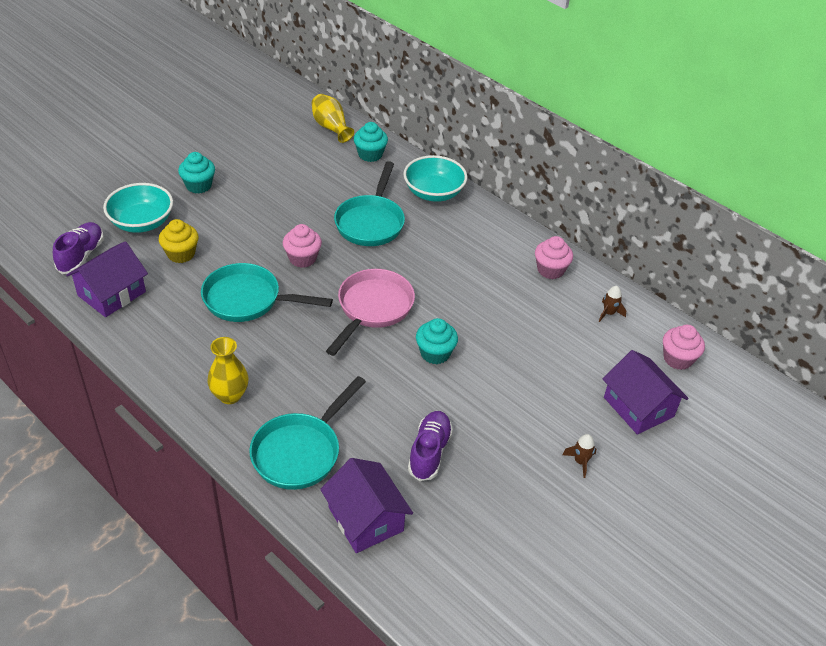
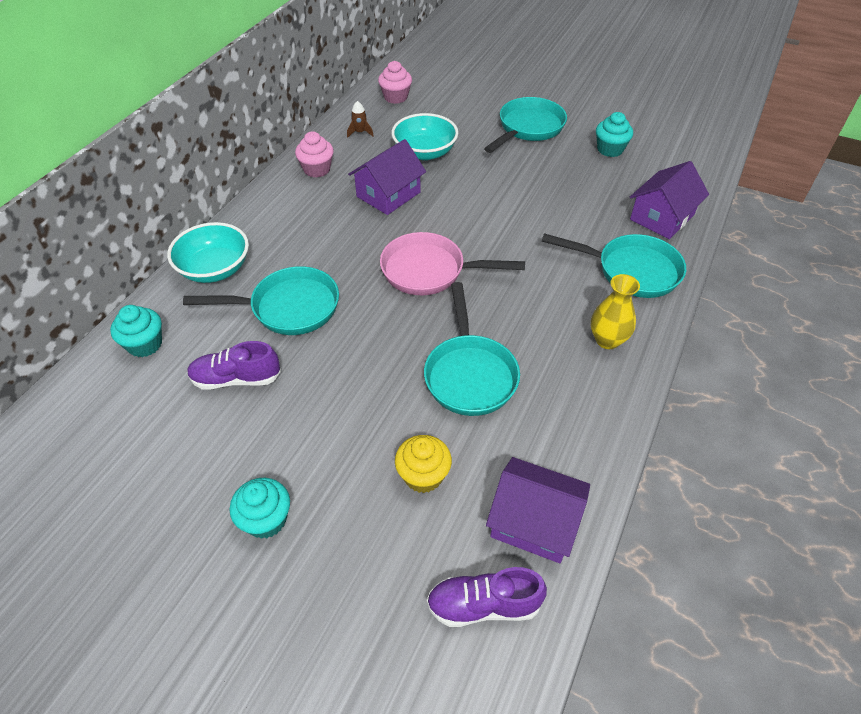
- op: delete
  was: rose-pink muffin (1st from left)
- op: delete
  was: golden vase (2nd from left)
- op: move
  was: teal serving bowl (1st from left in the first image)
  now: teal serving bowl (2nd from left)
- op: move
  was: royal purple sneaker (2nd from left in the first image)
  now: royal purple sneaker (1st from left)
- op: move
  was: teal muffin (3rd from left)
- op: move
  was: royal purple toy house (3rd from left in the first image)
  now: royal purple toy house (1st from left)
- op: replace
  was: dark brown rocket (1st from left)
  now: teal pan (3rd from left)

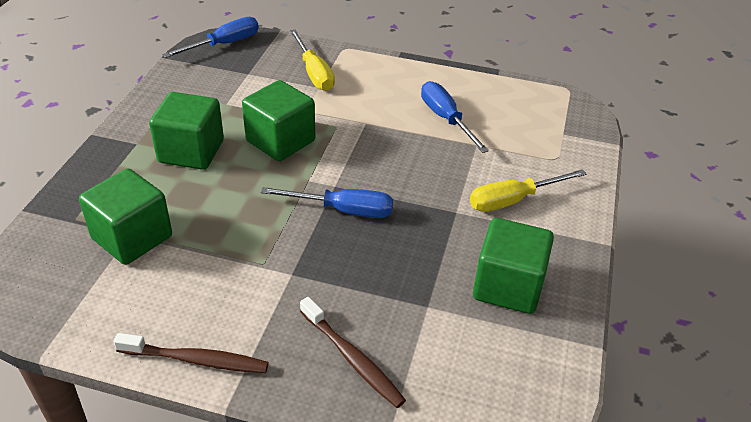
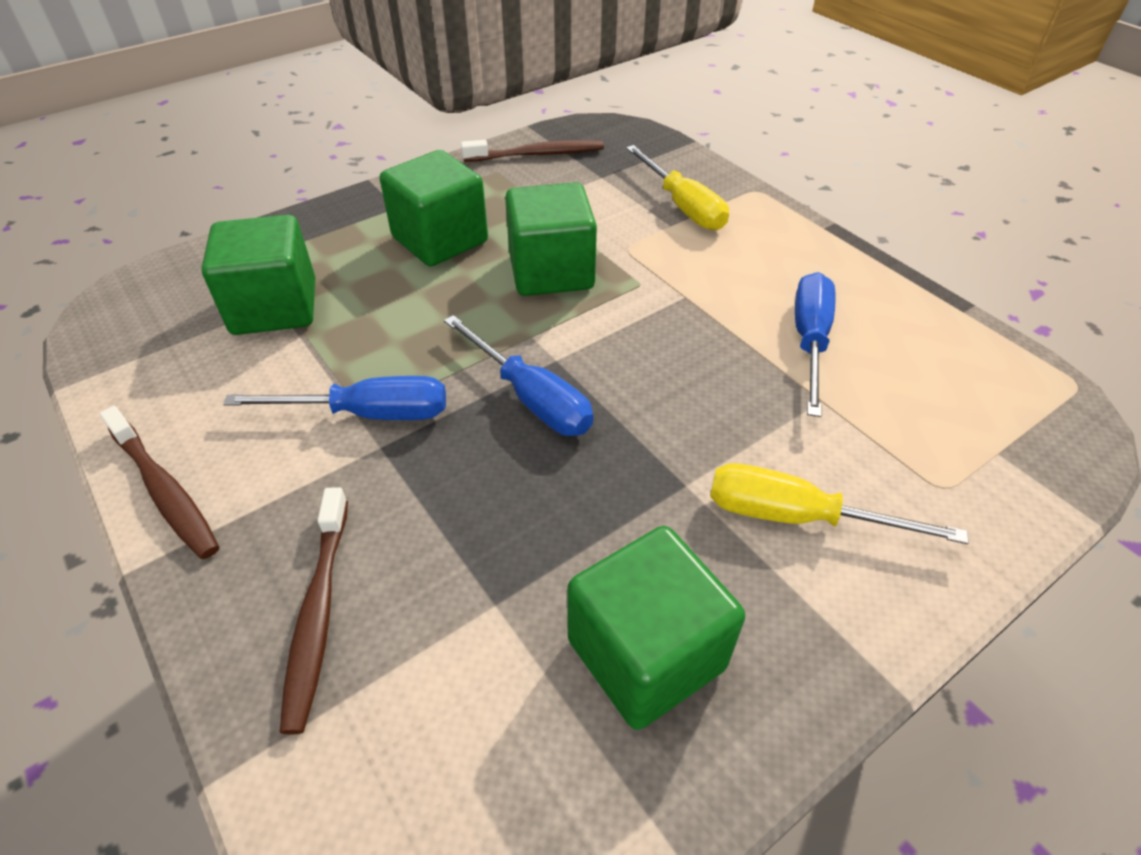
- op: insert
  now: dark brown dental brush (3rd from left)
- op: move
  was: royal blue hand screwdriver (1st from left)
- op: rotate
  was: golden hand screwdriver (1st from left)
  clockwise: -45

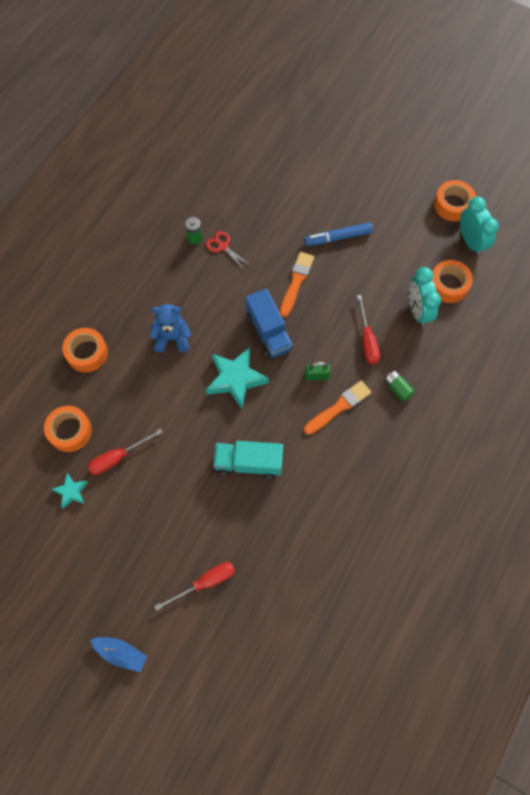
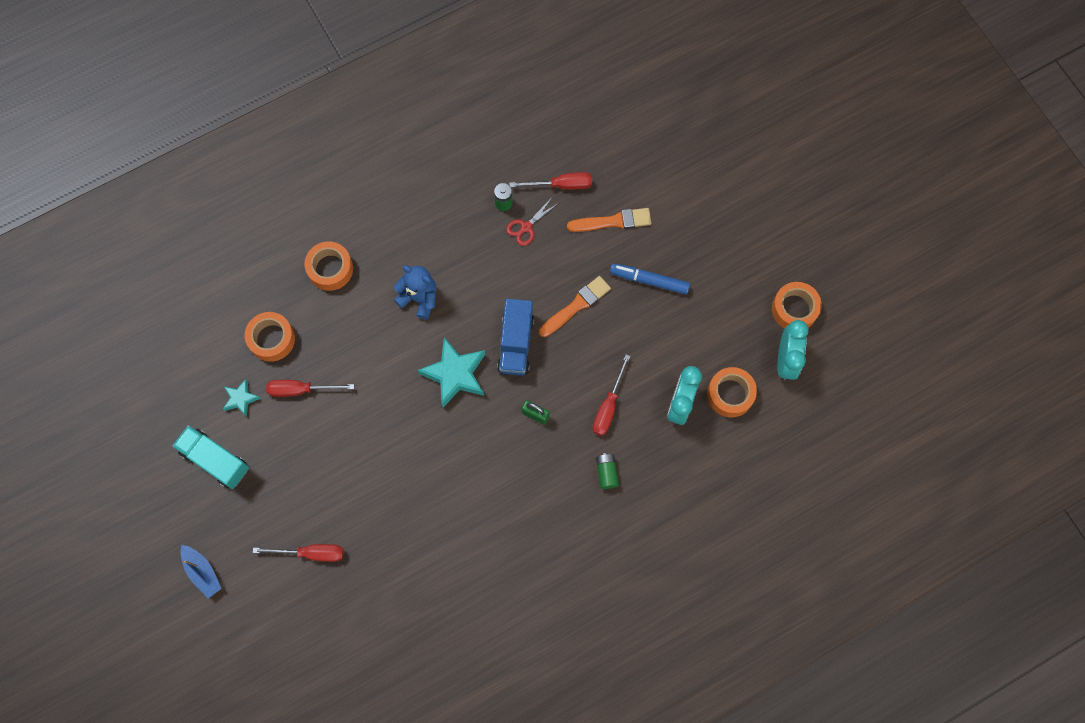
- op: insert
  now: crimson hand screwdriver (3rd from left)
- op: move
  was: teal truck
- op: move
  was: orange paint brush (2nd from left)
- op: rotate
  was: crimson shears
  clockwise: -120

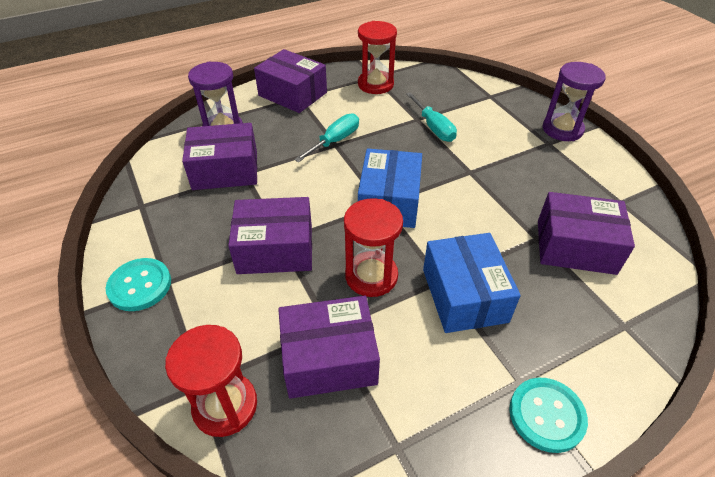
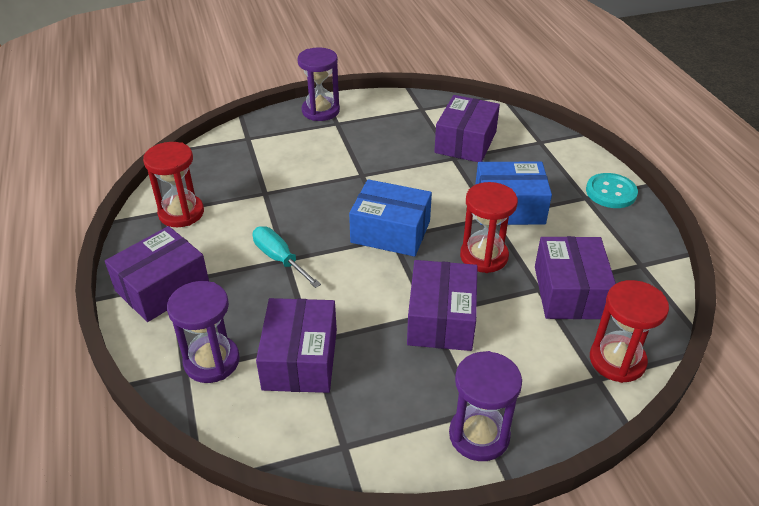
- op: delete
  was: teal hand screwdriver (2nd from left)
- op: replace
  was: teal sewing button (1st from left)
  now: royal purple sandglass (3rd from left)

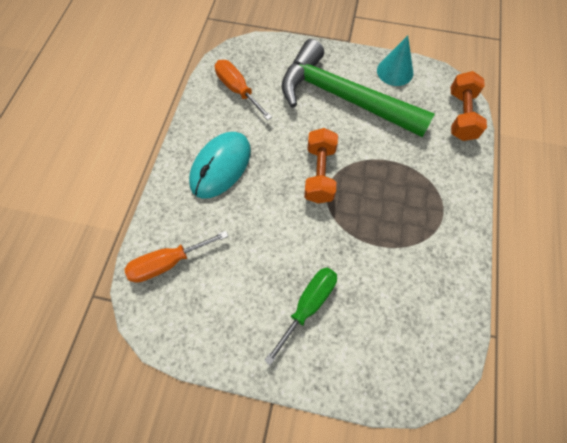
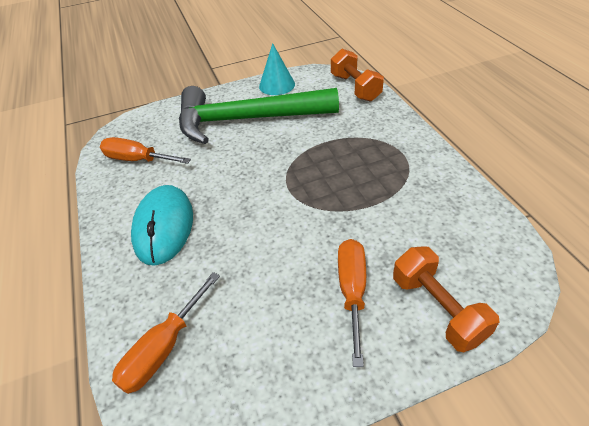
- op: move
  was: orange dumbbell (1st from left in the first image)
  now: orange dumbbell (2nd from left)
- op: recolor
  was: green hand screwdriver
  now: orange hand screwdriver (3rd from left)

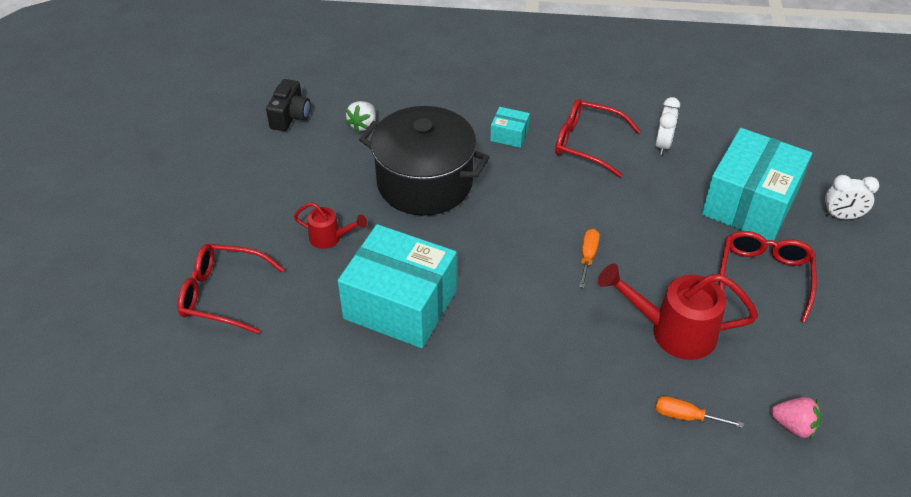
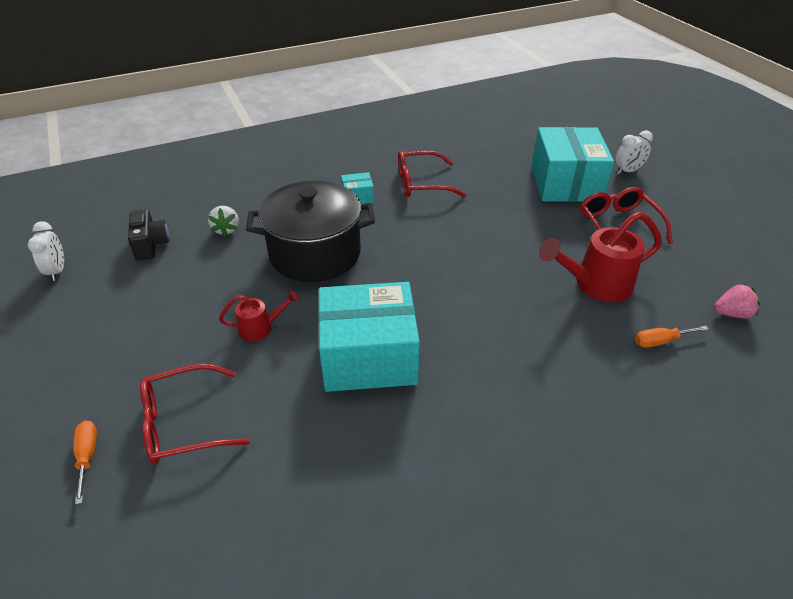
- op: move
  was: orange hand screwdriver (1st from left)
- op: move
  was: pure white alarm clock (1st from left)

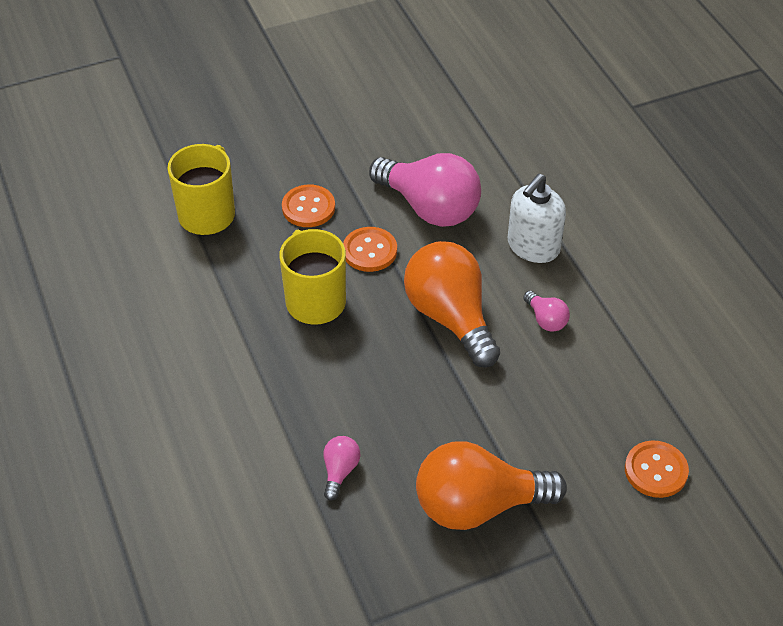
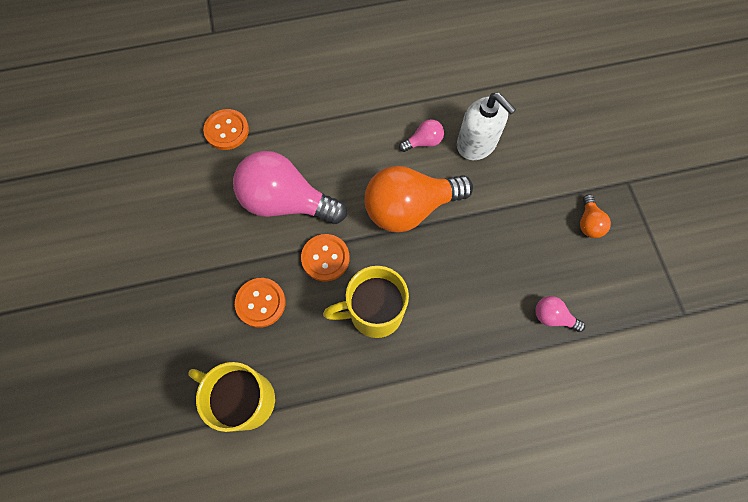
- op: move
  was: pure white soap dispenser
- op: move
  was: orange sewing button (3rd from left in the first image)
  now: orange sewing button (1st from left)
- op: rotate
  was: rose-pink light bulb (2nd from left in the first image)
  clockwise: -120
- op: resize
  was: orange light bulb (2nd from left)
  ratio: 0.44

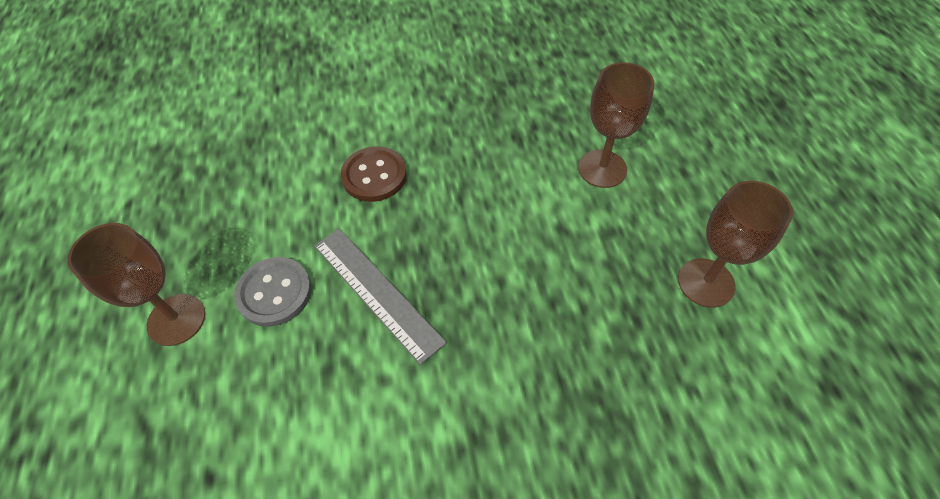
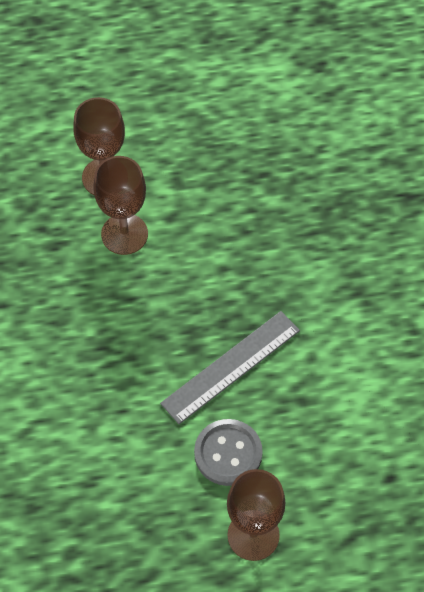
- op: delete
  was: dark brown sewing button
- op: move
  was: dark brown goblet (3rd from left in the first image)
  now: dark brown goblet (2nd from left)

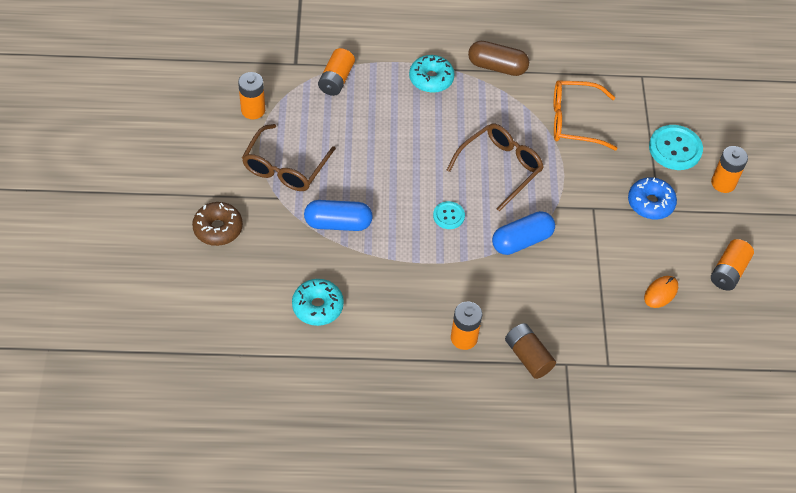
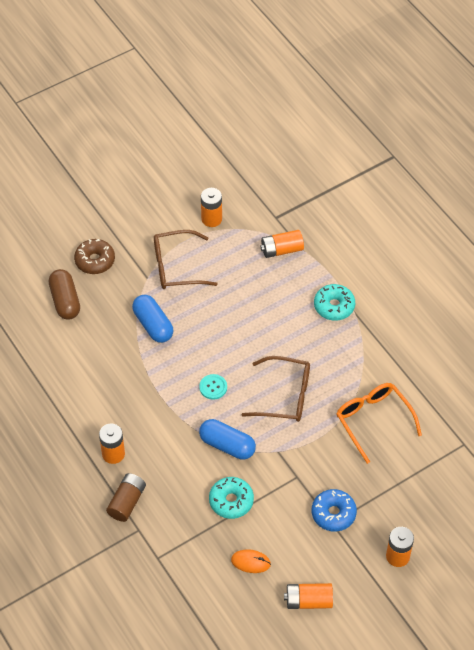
- op: delete
  was: teal sewing button (2nd from left)
- op: move
  was: teal doughnut (1st from left)
- op: move
  was: dark brown pill shape

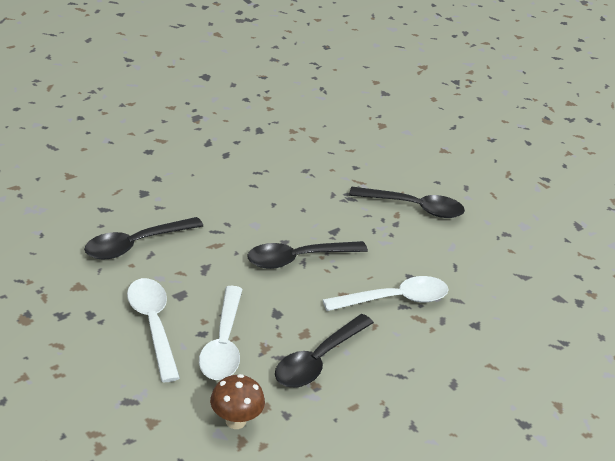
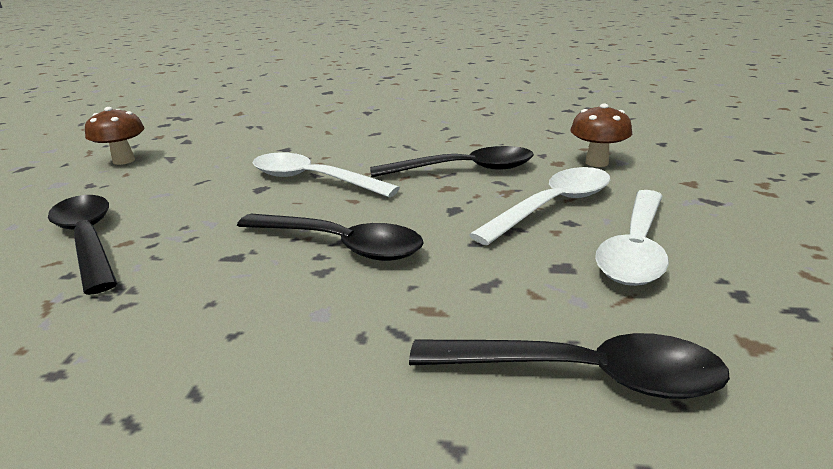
- op: insert
  now: dark brown mushroom (1st from left)

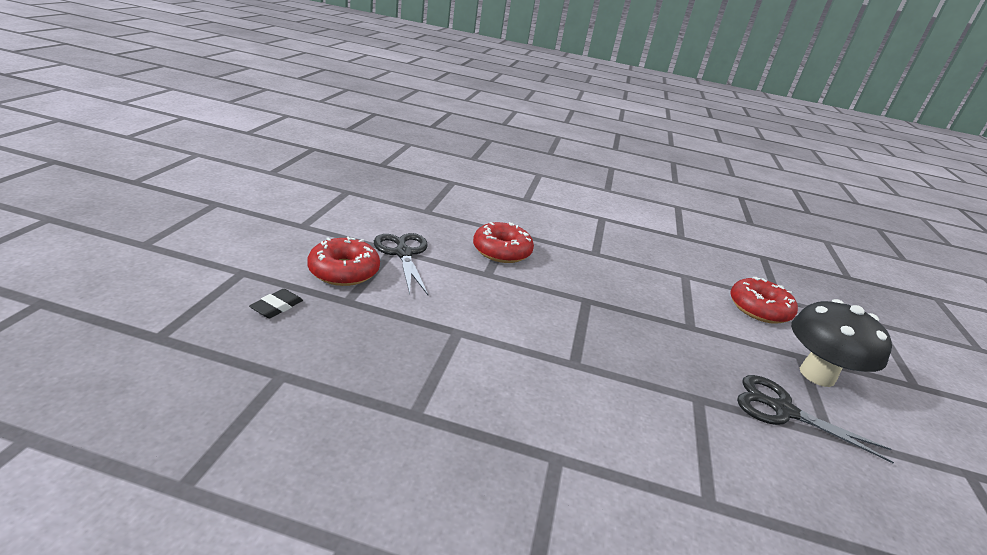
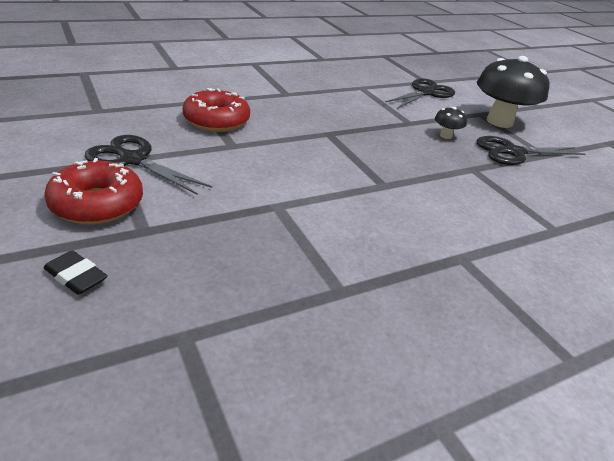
- op: insert
  now: black mushroom (1st from left)
- op: replace
  was: crimson doughnut (3rd from left)
  now: black shears (2nd from left)
- op: rotate
  was: black eraser
  clockwise: -45

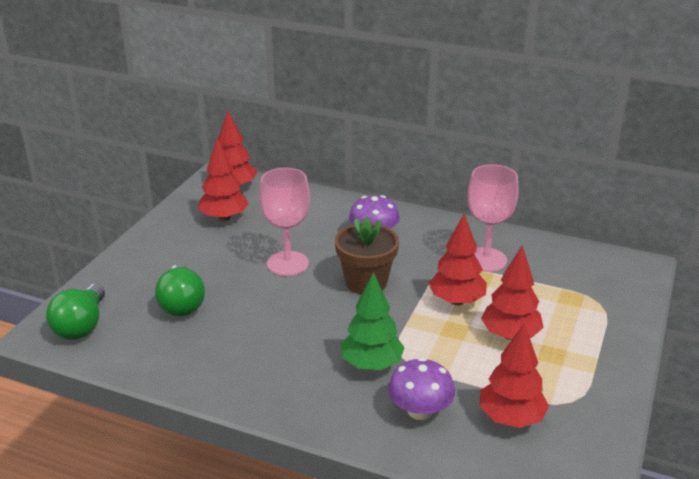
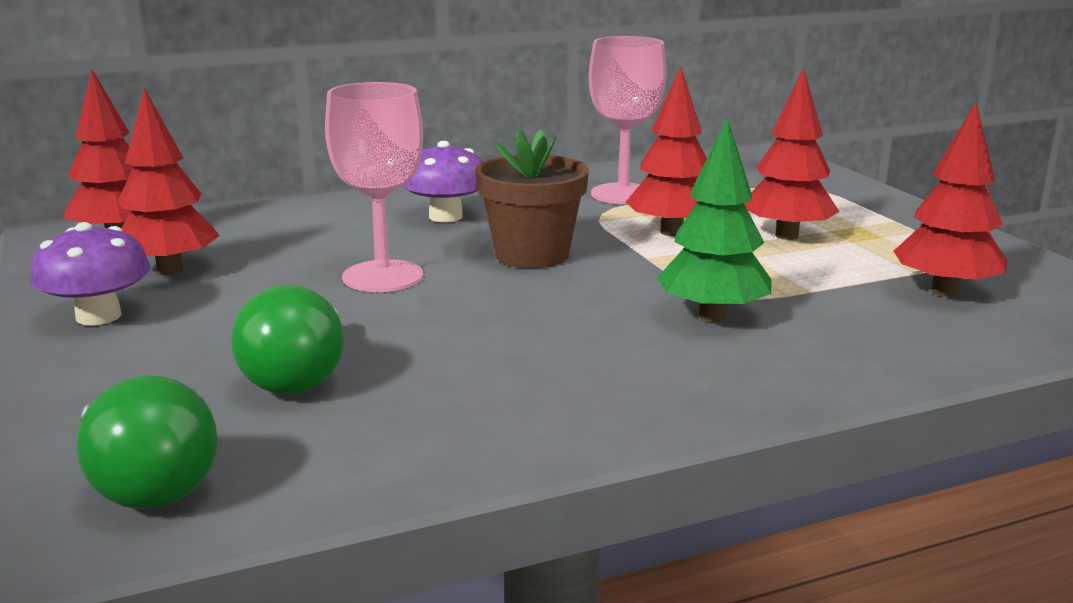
- op: move
  was: royal purple mushroom (2nd from left in the first image)
  now: royal purple mushroom (1st from left)
- op: rotate
  was: green light bulb (2nd from left)
  clockwise: 60

